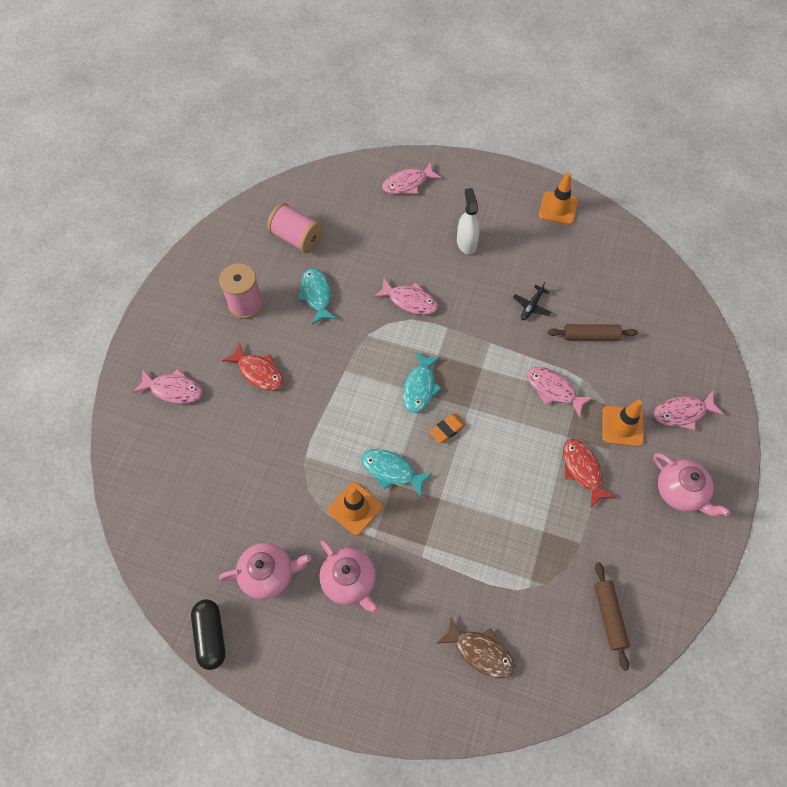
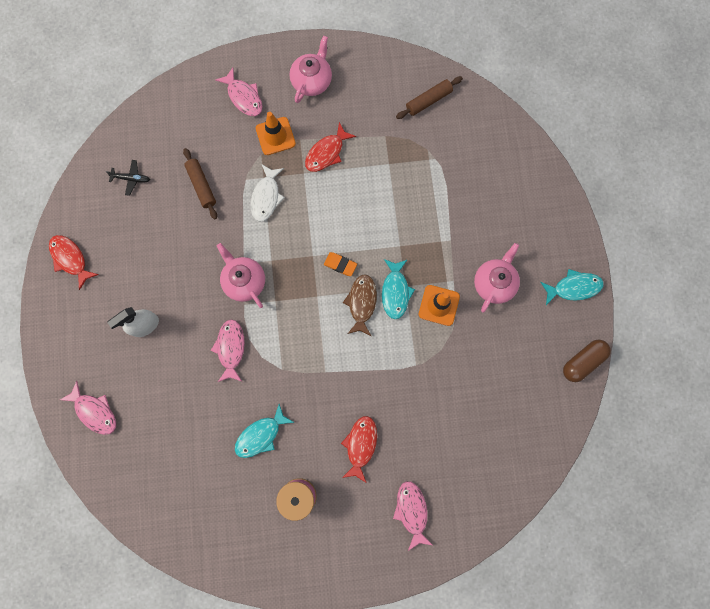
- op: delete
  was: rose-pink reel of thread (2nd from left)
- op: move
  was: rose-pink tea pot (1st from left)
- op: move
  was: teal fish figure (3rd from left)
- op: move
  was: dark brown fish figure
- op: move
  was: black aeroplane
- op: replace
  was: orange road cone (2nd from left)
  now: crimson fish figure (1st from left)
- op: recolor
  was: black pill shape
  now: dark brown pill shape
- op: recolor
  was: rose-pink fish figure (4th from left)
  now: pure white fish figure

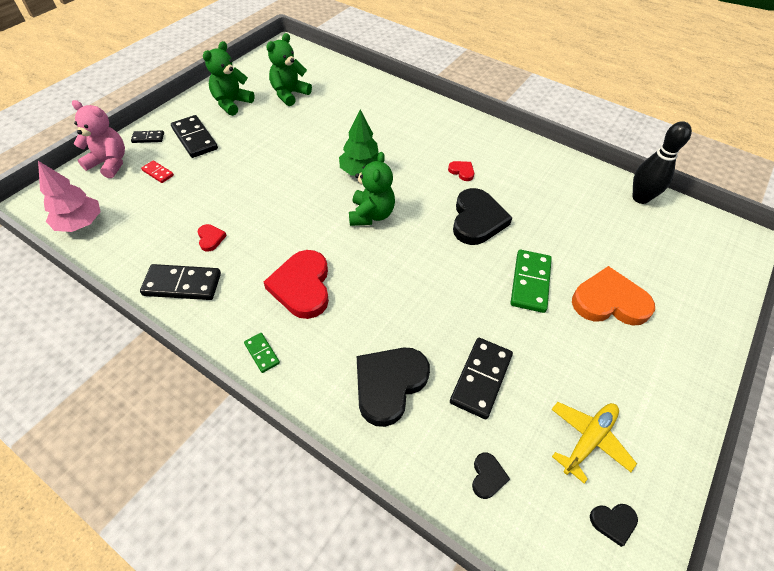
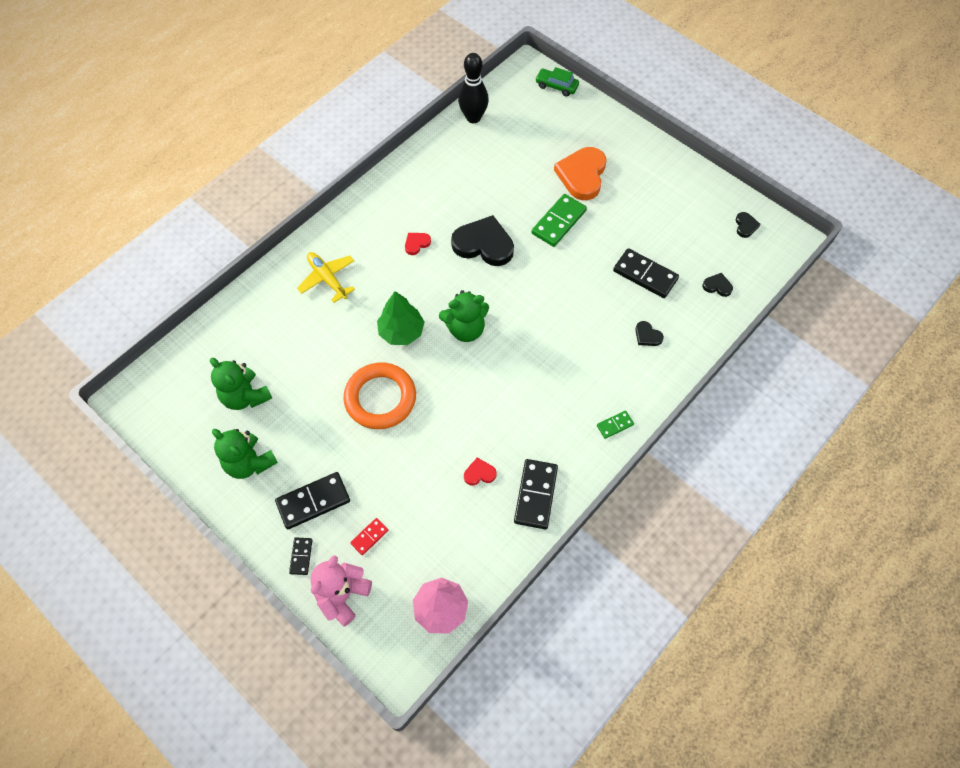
- op: delete
  was: crimson heart shape (2nd from left)
- op: insert
  now: orange torus
- op: insert
  now: green automobile
- op: move
  was: golden aeroplane
- op: rotate
  was: green teddy bear (3rd from left)
  clockwise: 150
- op: rotate
  was: green domino tile (2nd from left in the first image)
  clockwise: -75
- op: resize
  was: black heart shape (1st from left in the first image)
  ratio: 0.45

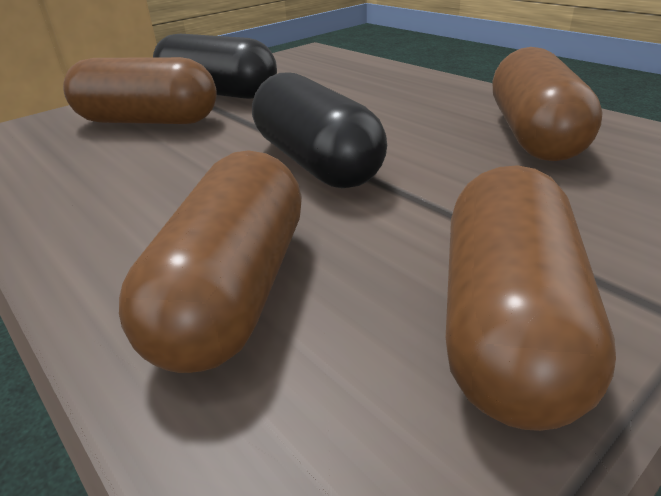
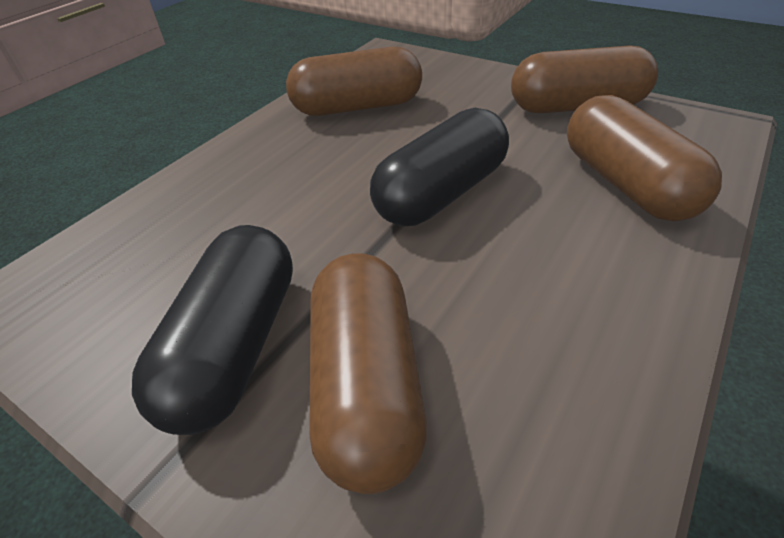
- op: rotate
  was: dark brown pill shape (2nd from left in the first image)
  clockwise: 75

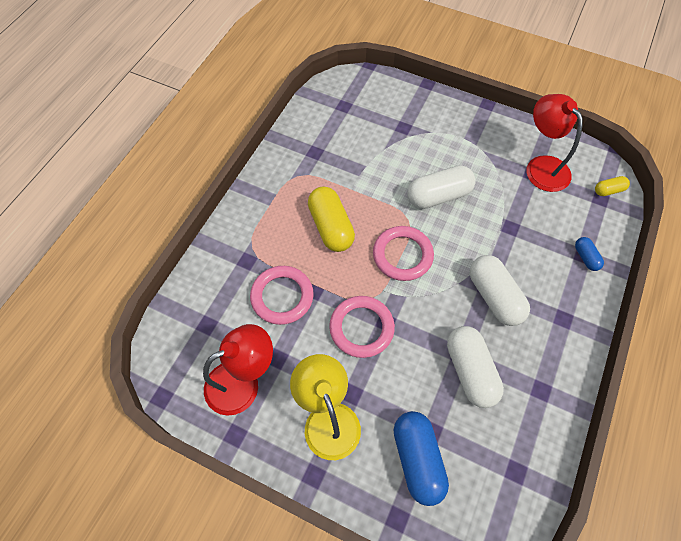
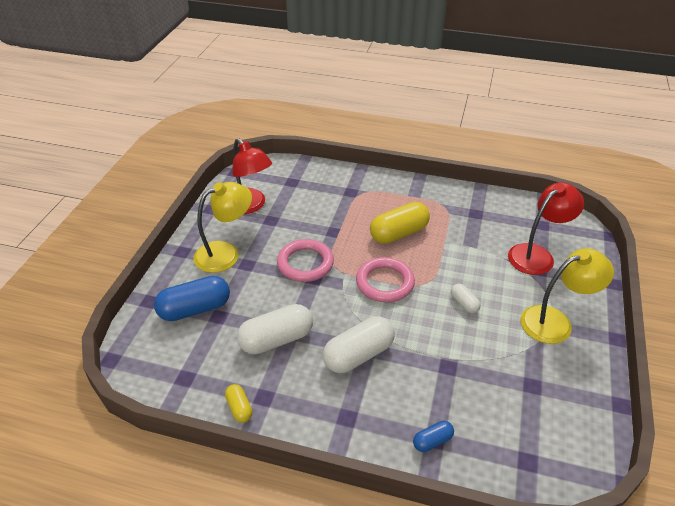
- op: delete
  was: rose-pink torus (1st from left)
- op: insert
  now: golden lamp (2nd from left)
- op: move
  was: crimson lamp (2nd from left)
- op: move
  was: golden pill shape (2nd from left in the first image)
  now: golden pill shape (1st from left)
- op: resize
  was: pure white pill shape (1st from left in the first image)
  ratio: 0.5

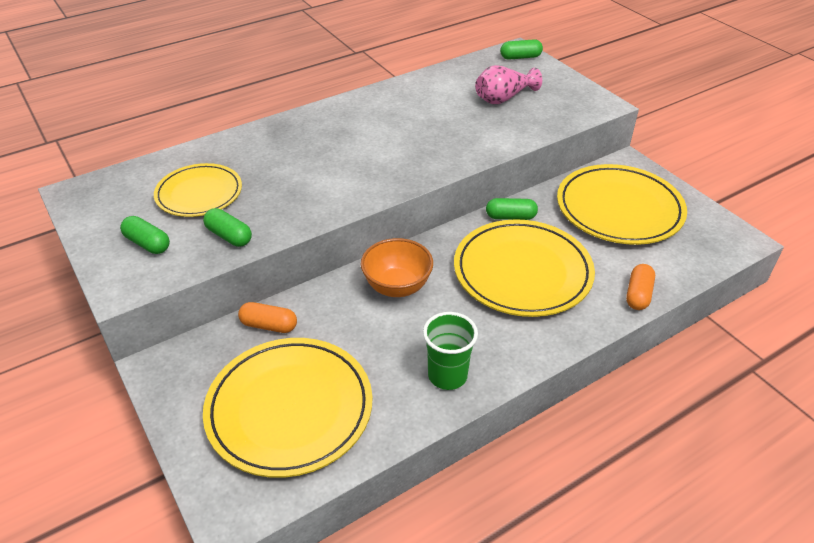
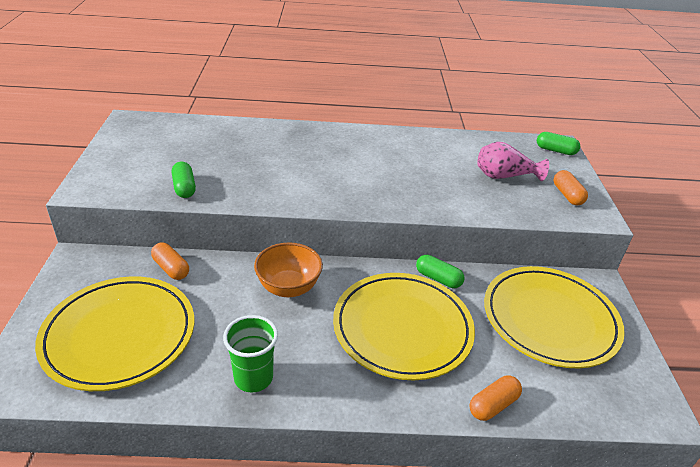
- op: delete
  was: green pill shape (1st from left)
- op: delete
  was: golden flat dish (1st from left)
- op: insert
  now: orange pill shape (3rd from left)

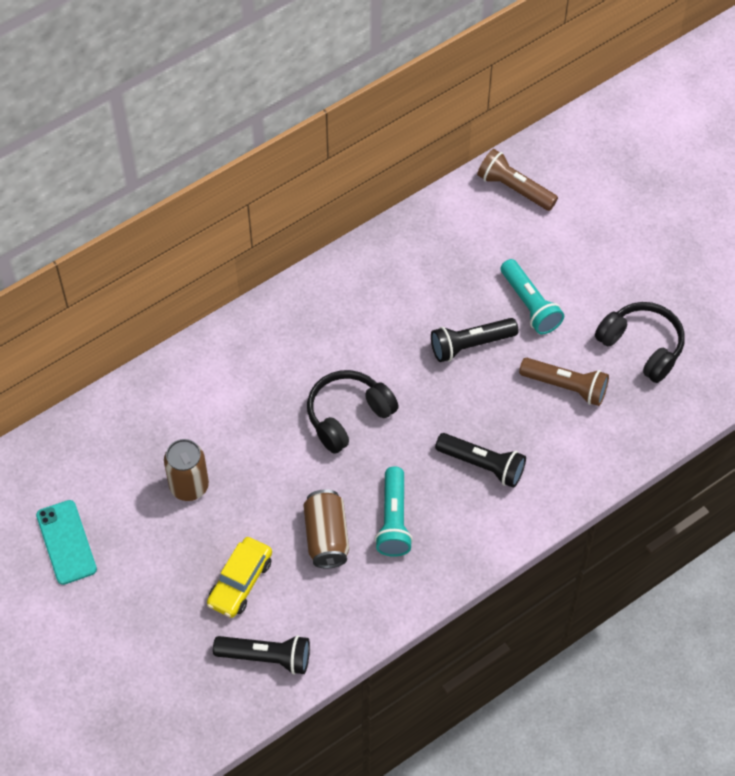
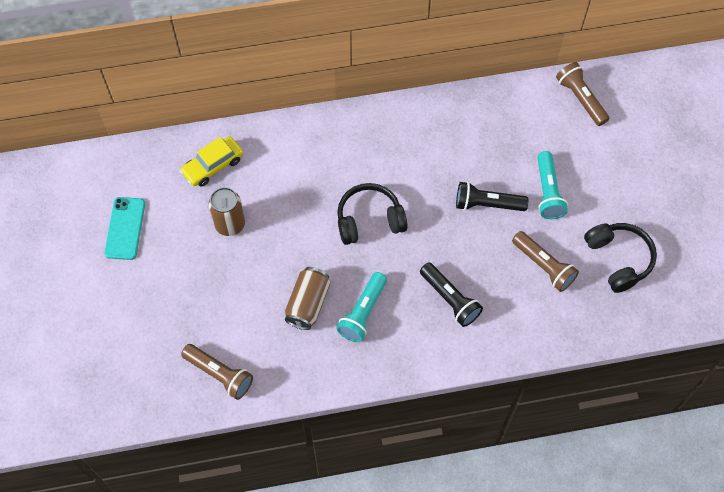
- op: move
  was: golden automobile
- op: recolor
  was: black flashlight (1st from left)
  now: dark brown flashlight (1st from left)

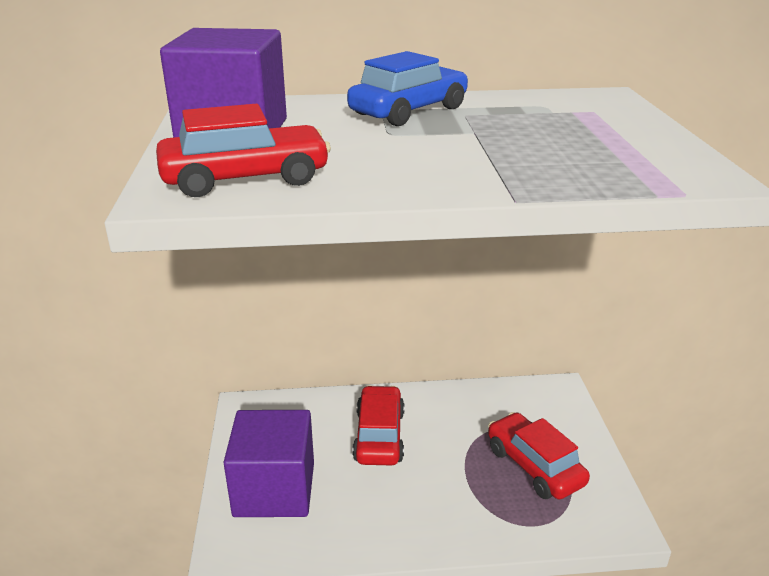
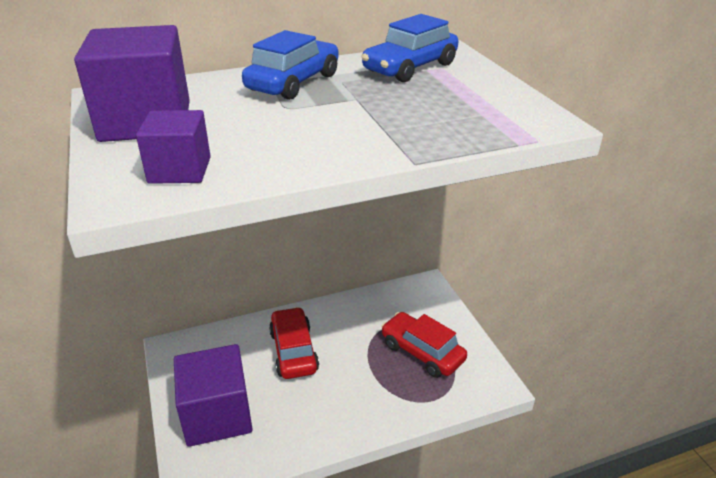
- op: insert
  now: royal blue automobile (2nd from left)
- op: replace
  was: crimson automobile (1st from left)
  now: royal purple cube (2nd from left)

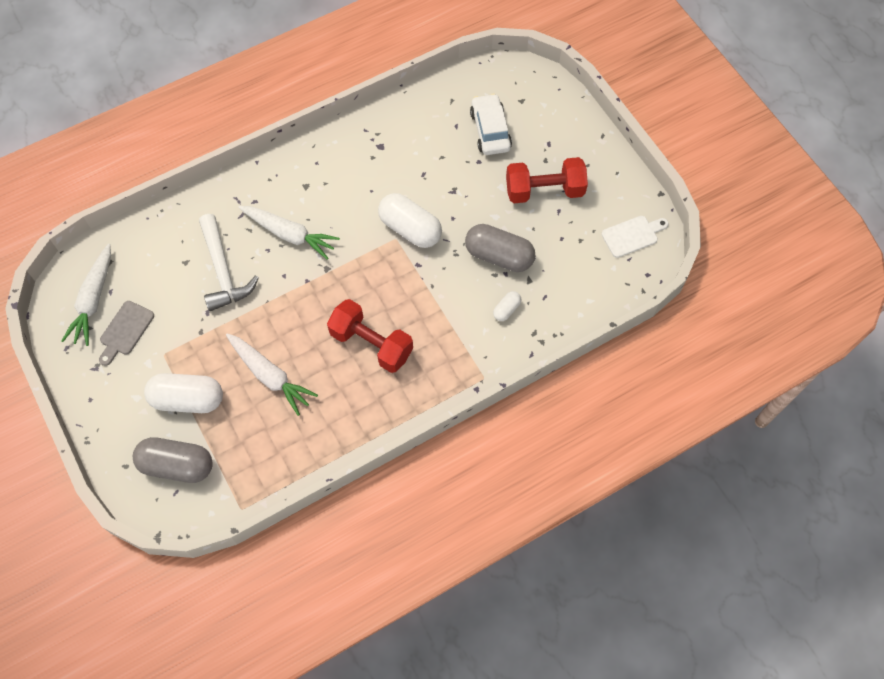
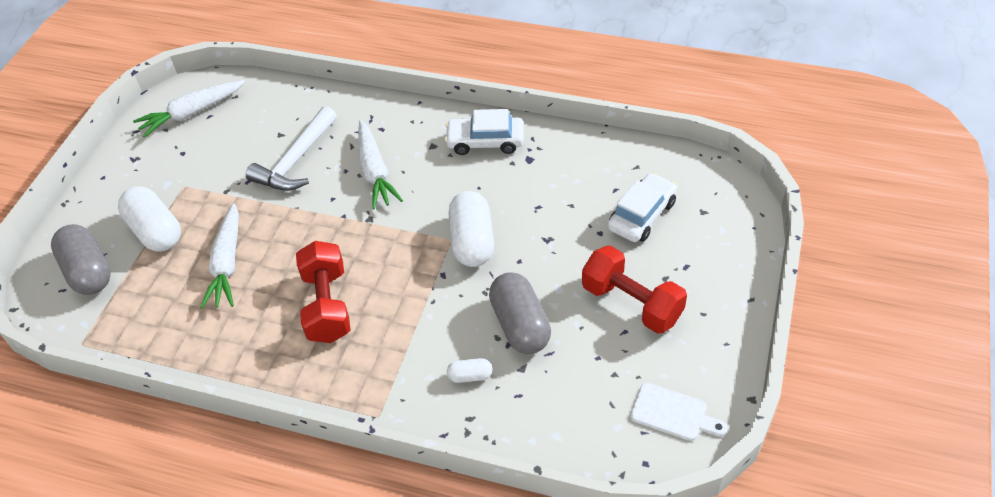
- op: delete
  was: ash-grey bread board
- op: insert
  now: pure white automobile (1st from left)

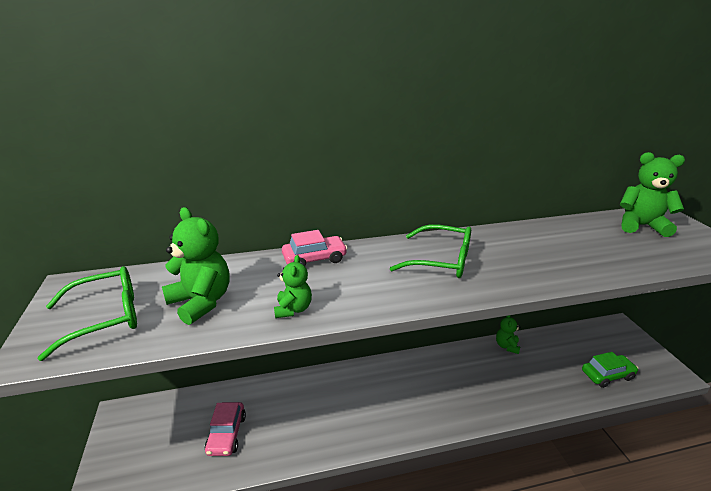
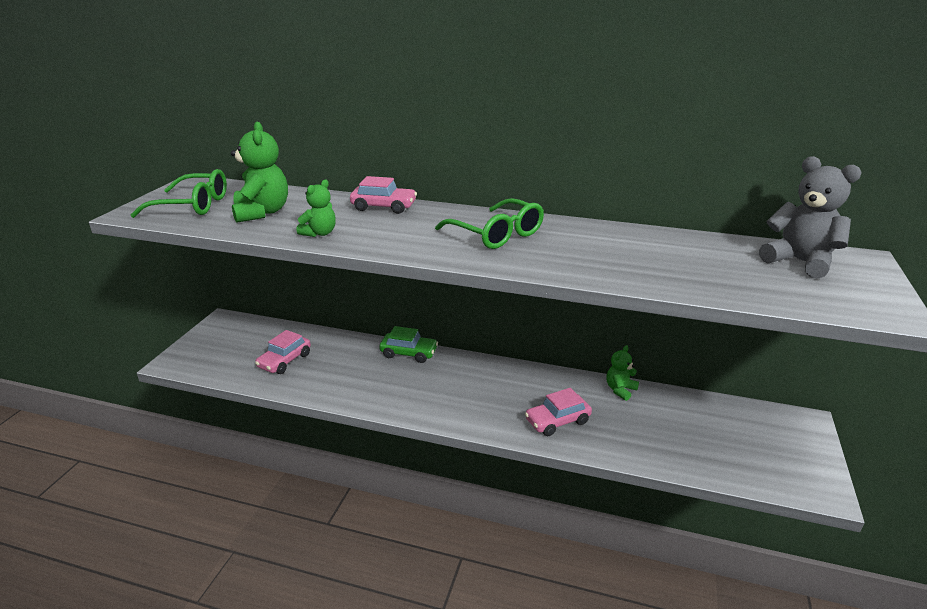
- op: insert
  now: rose-pink automobile (3rd from left)
- op: move
  was: green automobile
- op: recolor
  was: green teddy bear (4th from left)
  now: ash-grey teddy bear

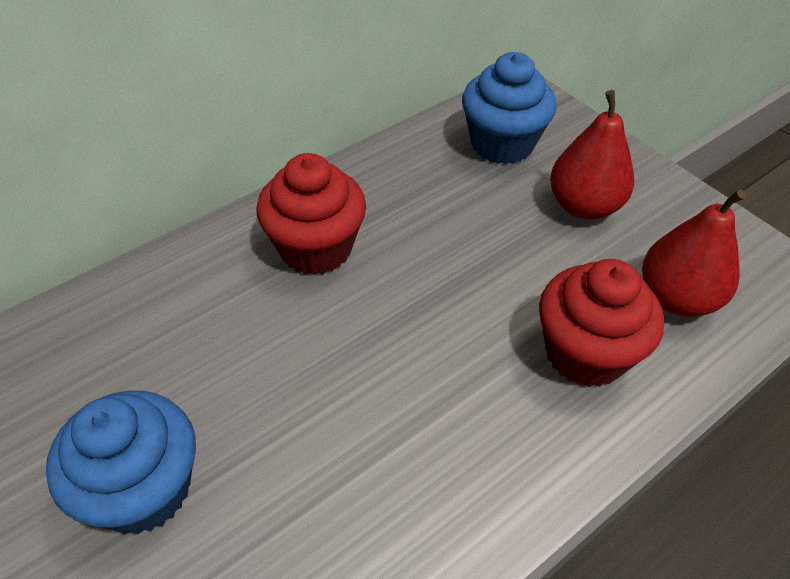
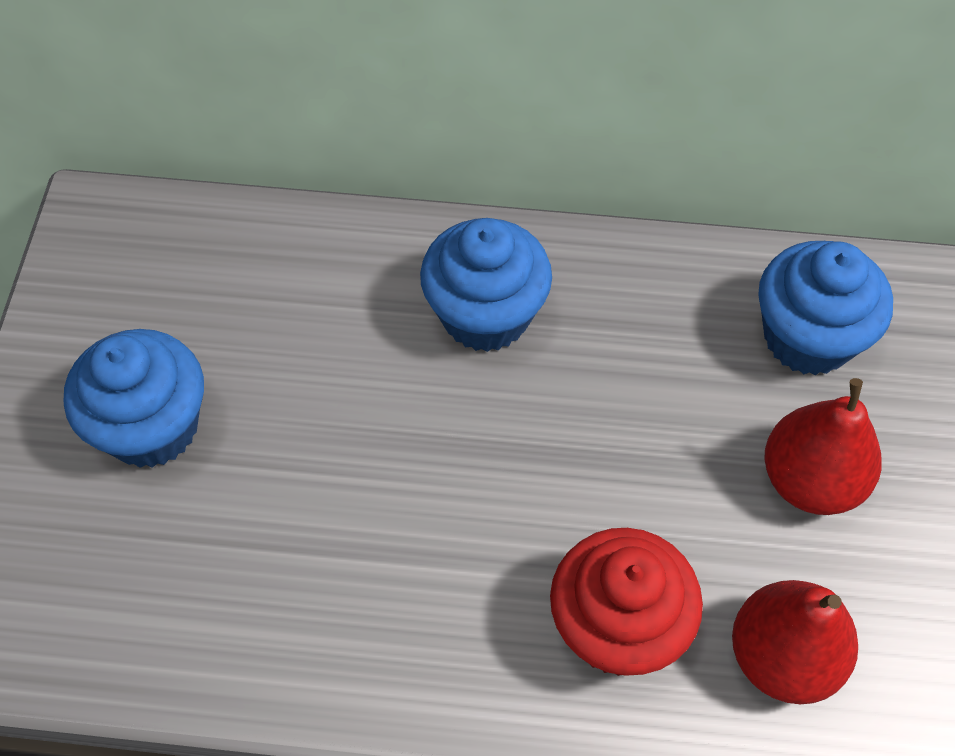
- op: recolor
  was: crimson muffin (1st from left)
  now: royal blue muffin (2nd from left)

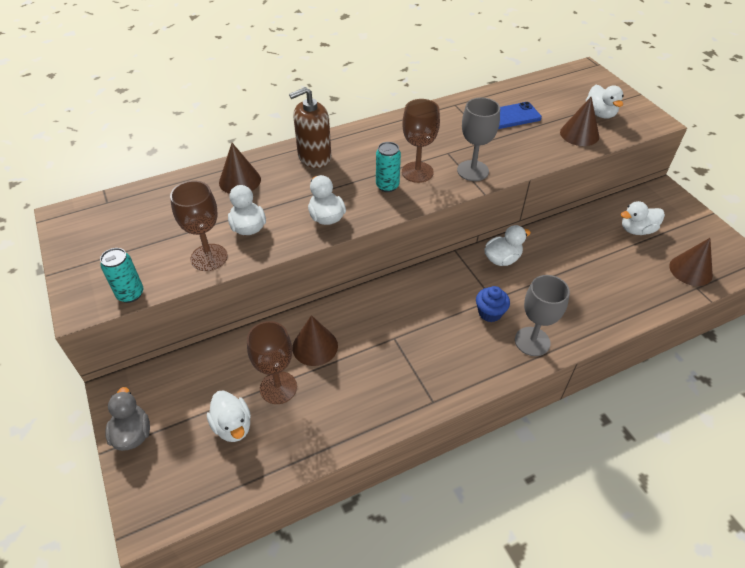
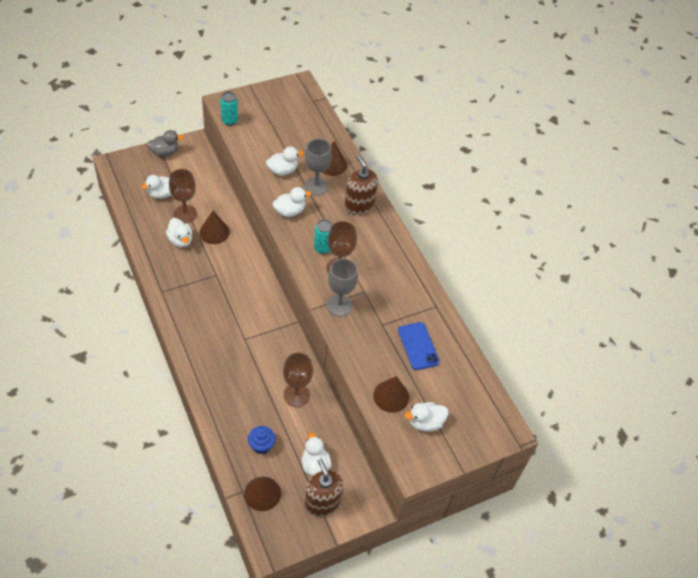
- op: insert
  now: dark brown soap dispenser (1st from left)
- op: move
  was: dark brown goblet (1st from left in the first image)
  now: dark brown goblet (2nd from left)
- op: move
  was: royal blue muffin
- op: move
  was: pure white duck (4th from left in the first image)
  now: pure white duck (2nd from left)
- op: move
  was: ash-grey goblet (2nd from left in the first image)
  now: ash-grey goblet (1st from left)

